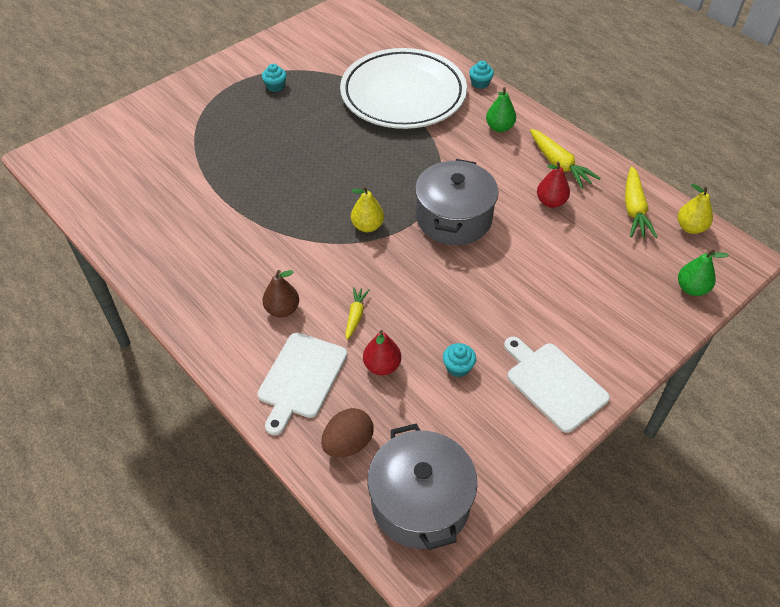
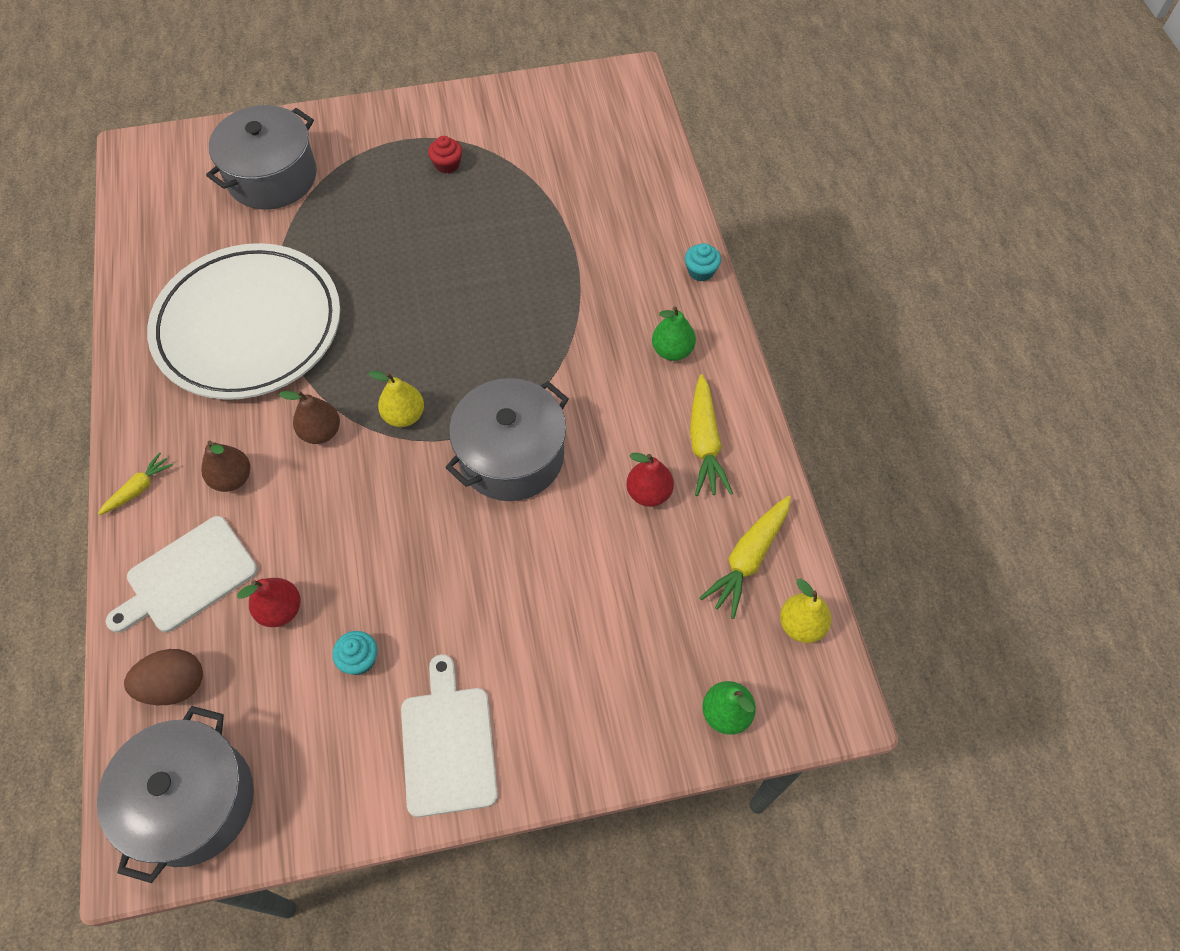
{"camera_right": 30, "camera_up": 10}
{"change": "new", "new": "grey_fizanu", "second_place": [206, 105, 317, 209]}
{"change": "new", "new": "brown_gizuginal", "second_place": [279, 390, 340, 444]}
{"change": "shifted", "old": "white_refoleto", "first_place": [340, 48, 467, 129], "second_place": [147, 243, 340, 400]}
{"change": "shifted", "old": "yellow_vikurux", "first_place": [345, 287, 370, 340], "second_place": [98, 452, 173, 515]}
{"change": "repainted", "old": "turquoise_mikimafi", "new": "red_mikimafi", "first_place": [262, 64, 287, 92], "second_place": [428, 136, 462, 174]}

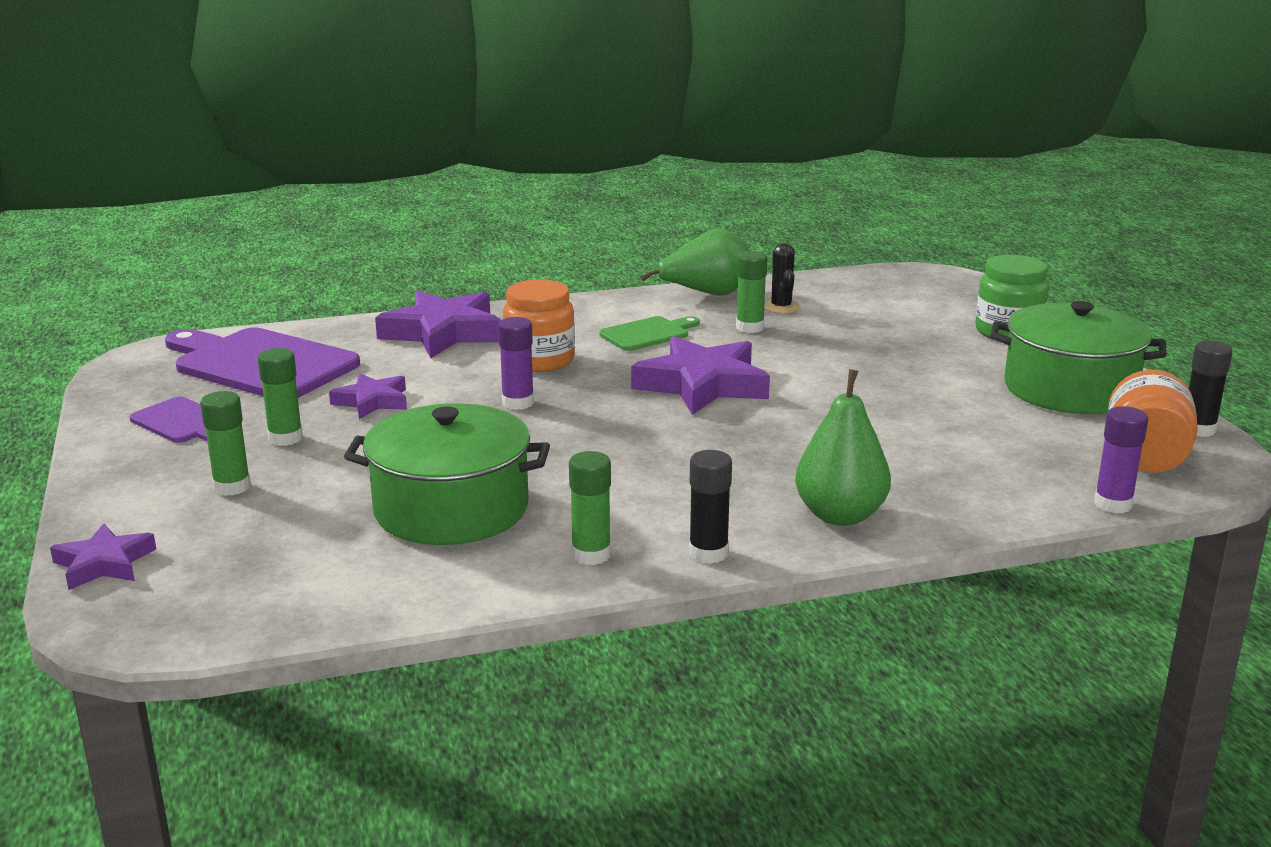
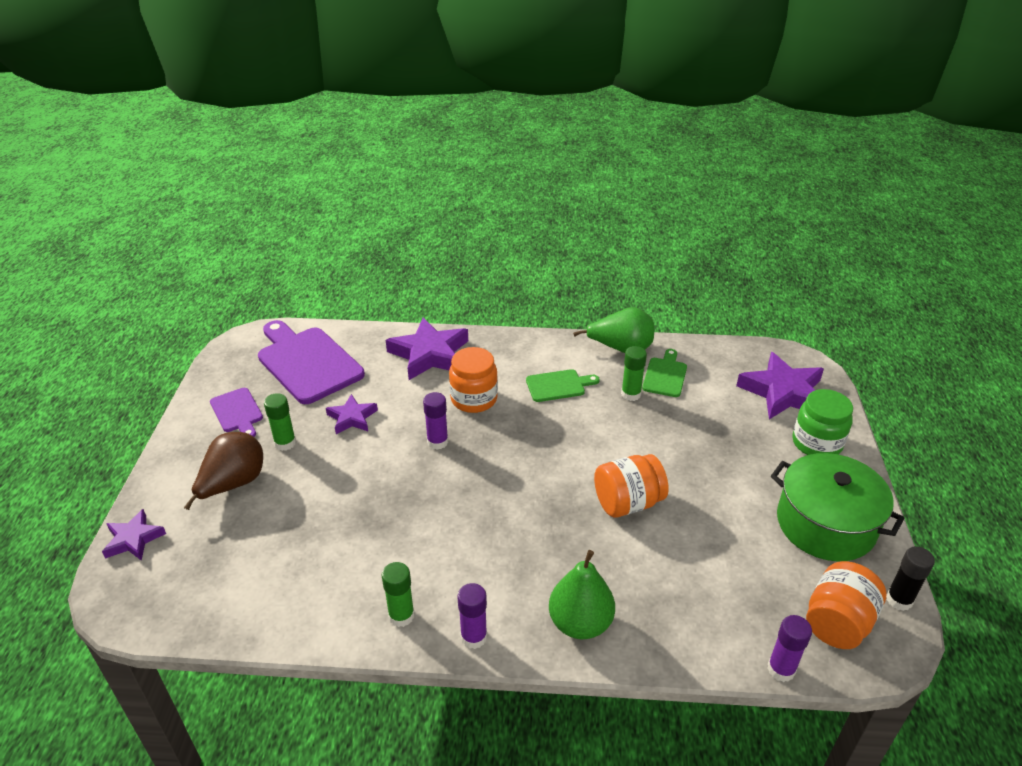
{"camera_right": 20, "camera_up": 15}
{"change": "gone", "old": "green_fizanu", "first_place": [344, 403, 550, 545]}
{"change": "new", "new": "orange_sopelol", "second_place": [594, 454, 669, 518]}
{"change": "shifted", "old": "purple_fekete", "first_place": [631, 336, 770, 415], "second_place": [736, 352, 824, 419]}
{"change": "swapped", "old": "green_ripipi", "new": "brown_gizuginal", "first_place": [200, 391, 251, 496], "second_place": [184, 432, 263, 510]}
{"change": "swapped", "old": "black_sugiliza", "new": "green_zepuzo", "first_place": [764, 243, 800, 314], "second_place": [642, 349, 687, 397]}
{"change": "repainted", "old": "black_ripipi", "new": "purple_ripipi", "first_place": [689, 450, 732, 564], "second_place": [457, 583, 487, 649]}

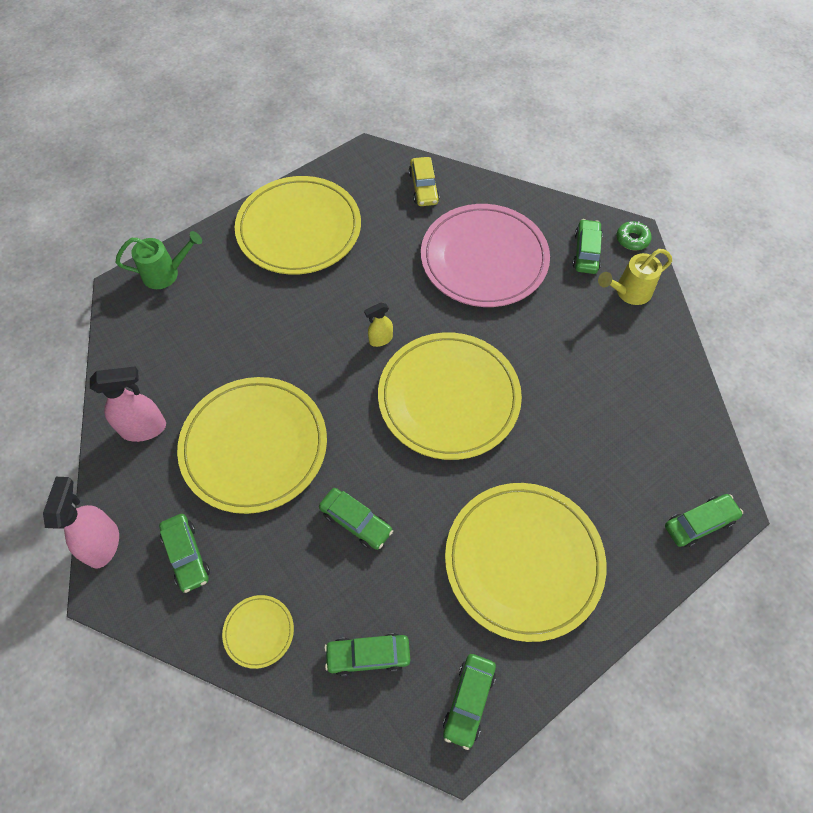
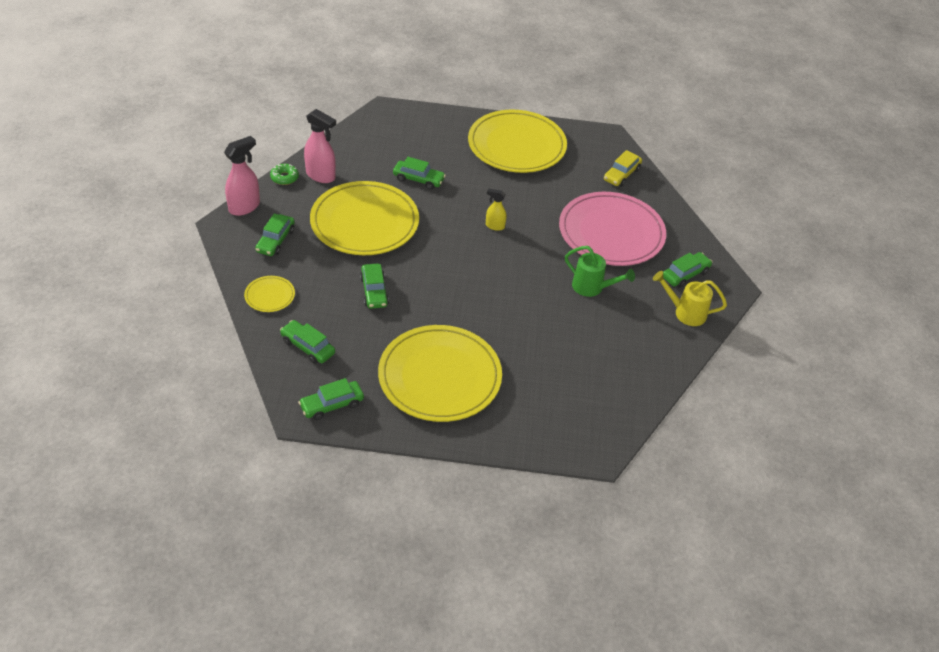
{"camera_right": 40, "camera_up": -15}
{"change": "gone", "old": "yellow_refoleto", "first_place": [378, 332, 522, 460]}
{"change": "shifted", "old": "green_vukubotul", "first_place": [116, 231, 202, 289], "second_place": [565, 246, 635, 297]}
{"change": "shifted", "old": "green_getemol", "first_place": [616, 221, 652, 250], "second_place": [270, 164, 299, 185]}
{"change": "shifted", "old": "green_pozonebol", "first_place": [665, 494, 743, 547], "second_place": [393, 157, 446, 190]}

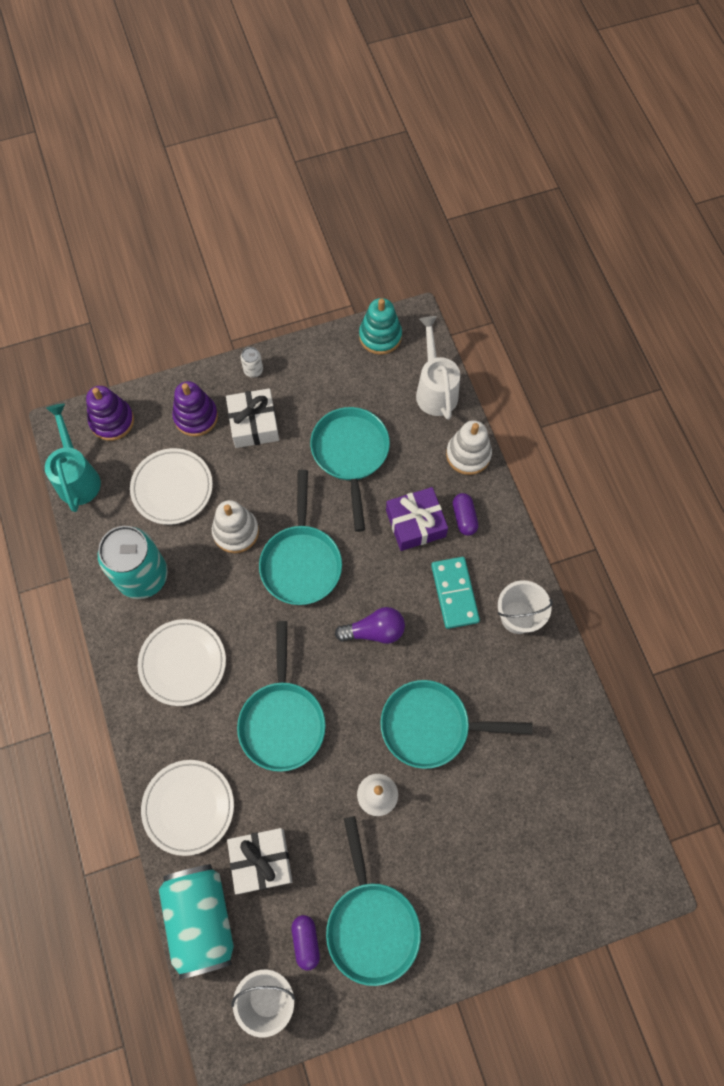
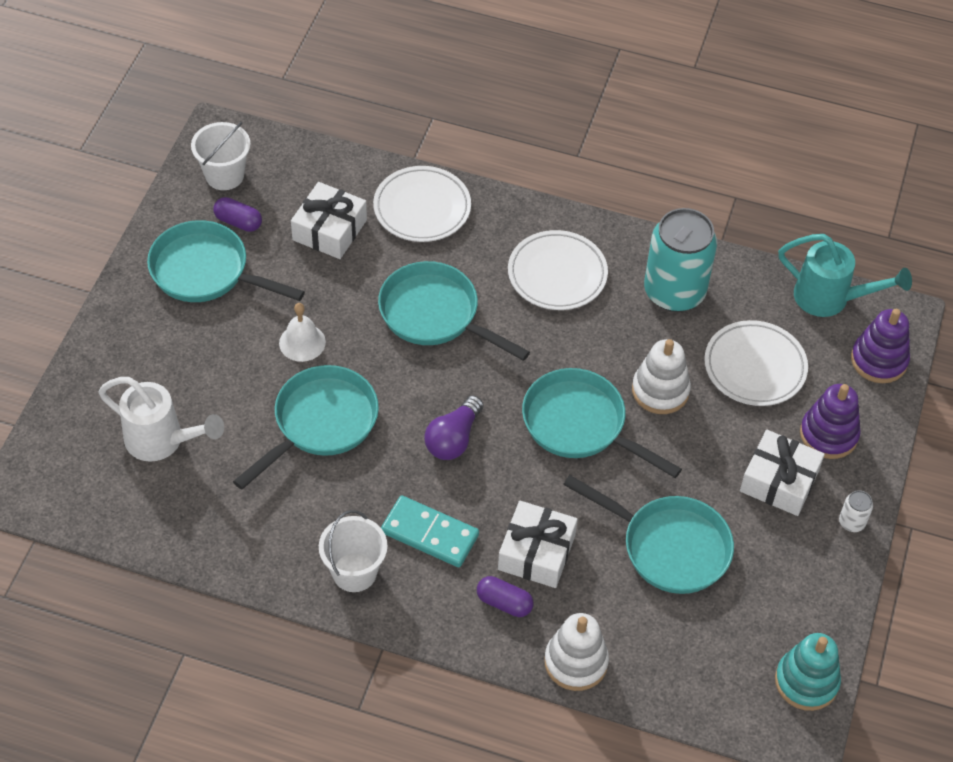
{"camera_right": 125, "camera_up": -15}
{"change": "gone", "old": "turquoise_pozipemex", "first_place": [159, 864, 234, 979]}
{"change": "shifted", "old": "white_vukubotul", "first_place": [416, 316, 460, 420], "second_place": [98, 377, 224, 461]}
{"change": "repainted", "old": "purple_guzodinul", "new": "white_guzodinul", "first_place": [386, 487, 448, 551], "second_place": [498, 501, 578, 588]}

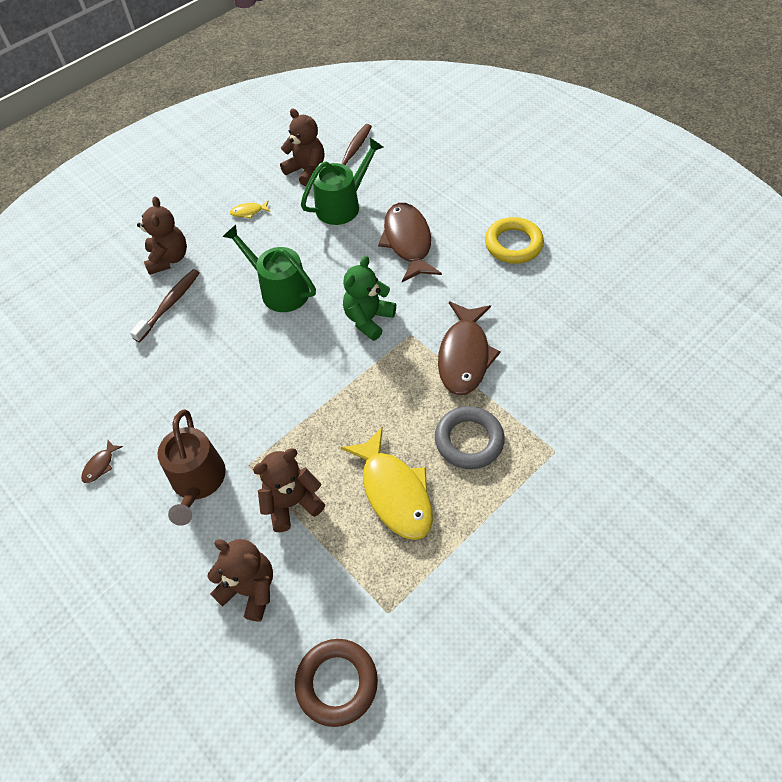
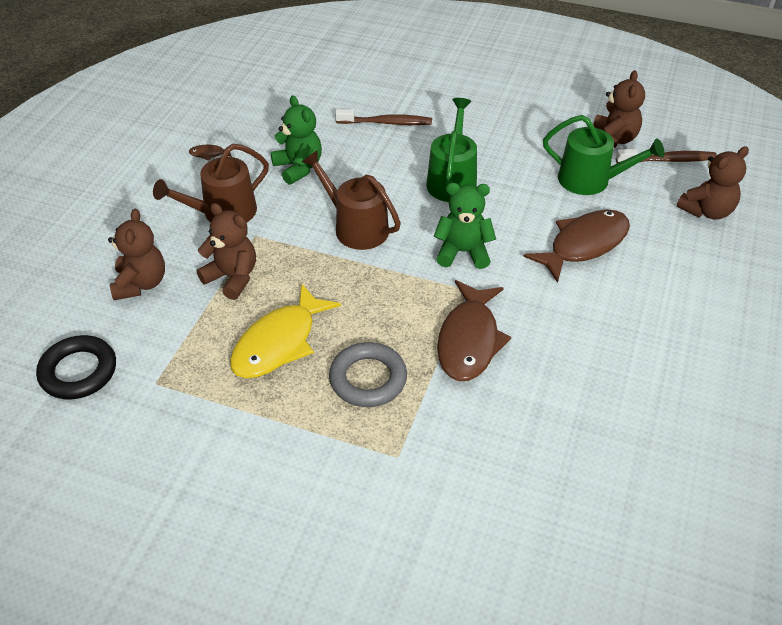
{"camera_right": 60, "camera_up": -10}
{"change": "gone", "old": "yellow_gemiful", "first_place": [230, 201, 270, 219]}
{"change": "gone", "old": "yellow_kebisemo", "first_place": [485, 217, 544, 264]}
{"change": "new", "new": "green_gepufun", "second_place": [271, 95, 322, 185]}
{"change": "new", "new": "brown_vukubotul", "second_place": [302, 150, 401, 250]}
{"change": "shifted", "old": "brown_gepufun", "first_place": [137, 196, 187, 275], "second_place": [677, 146, 749, 220]}
{"change": "repainted", "old": "brown_kebisemo", "new": "black_kebisemo", "first_place": [295, 639, 378, 727], "second_place": [36, 335, 116, 399]}
{"change": "rotated", "old": "brown_gemiful", "first_place": [438, 301, 501, 395], "second_place": [437, 280, 511, 381], "degrees": -60}

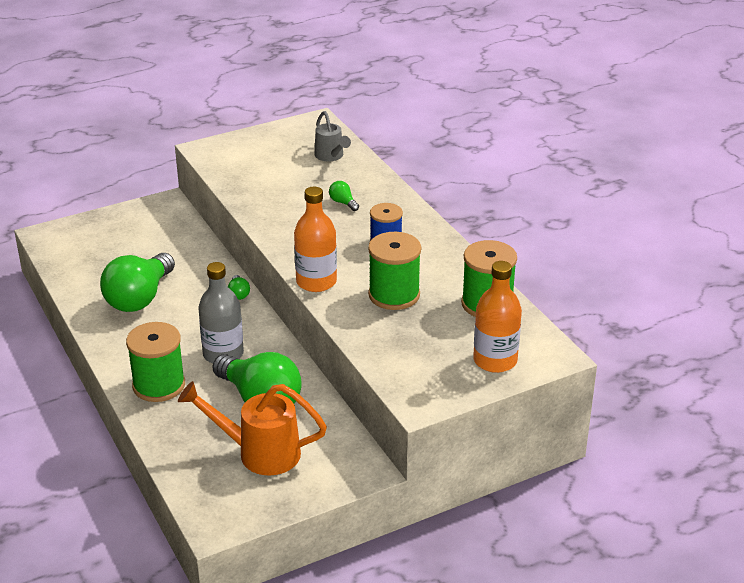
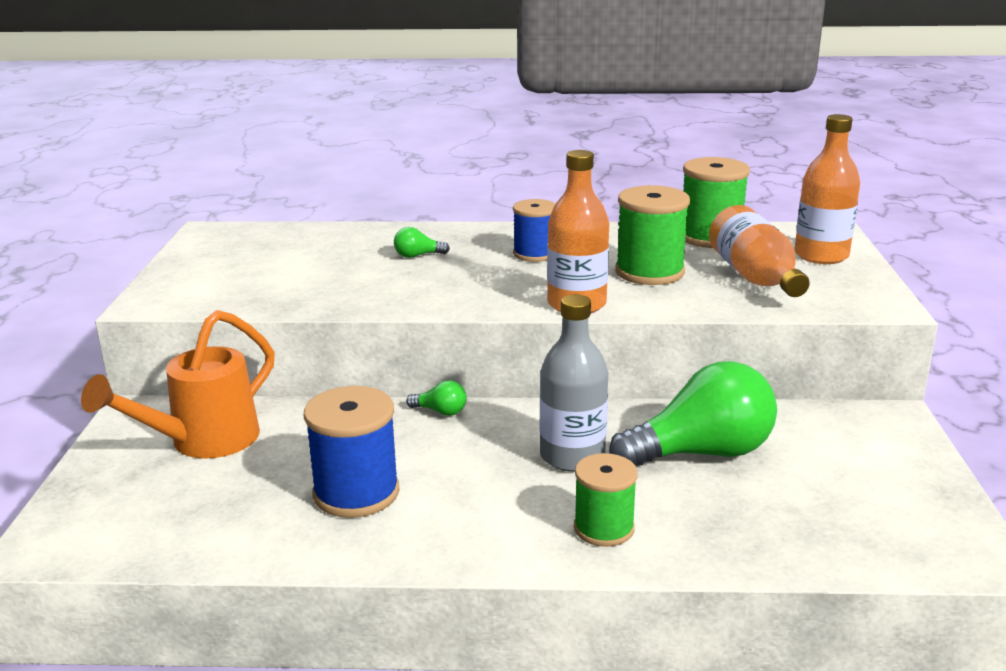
{"camera_right": -60, "camera_up": -10}
{"change": "gone", "old": "grey_vukubotul", "first_place": [315, 111, 351, 162]}
{"change": "new", "new": "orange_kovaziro", "second_place": [709, 205, 810, 297]}
{"change": "shifted", "old": "orange_vukubotul", "first_place": [178, 381, 327, 475], "second_place": [81, 310, 275, 459]}
{"change": "swapped", "old": "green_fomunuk", "new": "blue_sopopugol", "first_place": [100, 253, 175, 312], "second_place": [304, 386, 400, 518]}
{"change": "scaled", "old": "green_sopopugol", "first_place": [126, 322, 185, 402], "second_place": [574, 453, 638, 547], "factor": 0.66}

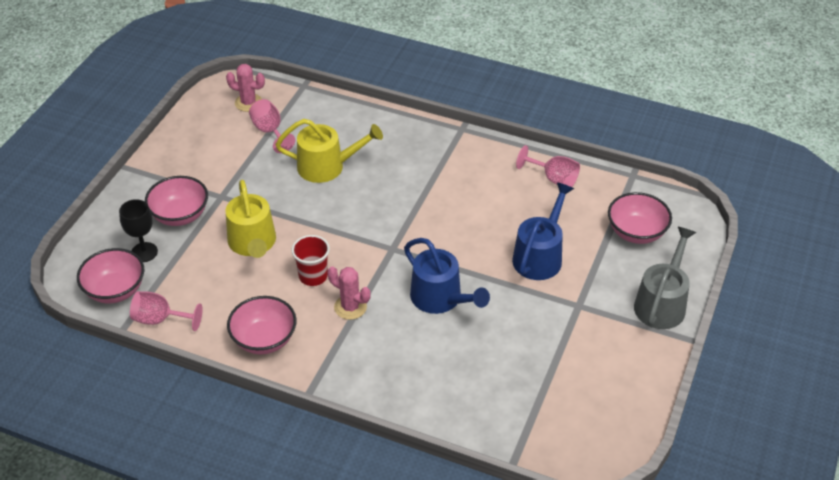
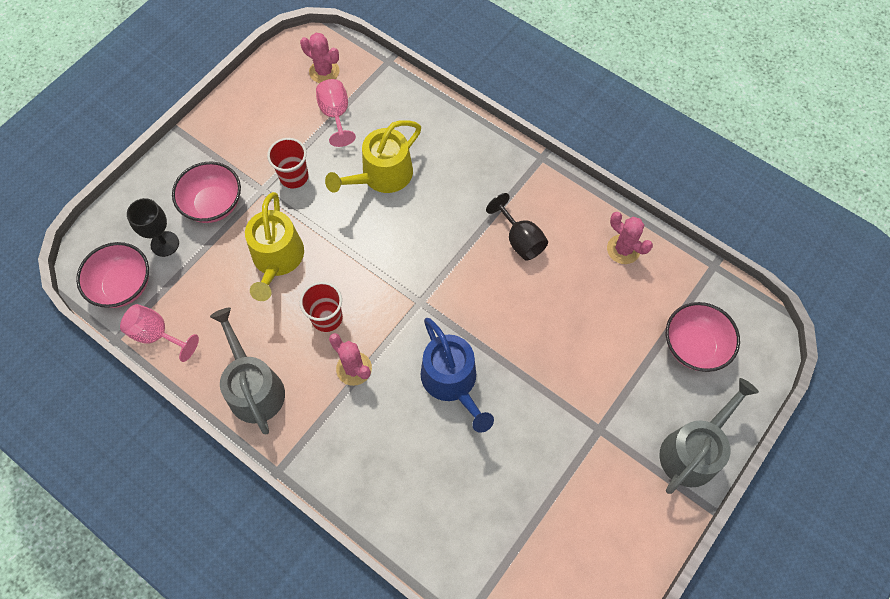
{"camera_right": 15, "camera_up": 20}
{"change": "gone", "old": "blue_vukubotul", "first_place": [512, 182, 574, 280]}
{"change": "new", "new": "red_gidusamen", "second_place": [267, 138, 309, 188]}
{"change": "new", "new": "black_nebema", "second_place": [486, 193, 548, 261]}
{"change": "swapped", "old": "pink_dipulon", "new": "grey_vukubotul", "first_place": [227, 296, 297, 354], "second_place": [210, 308, 285, 434]}
{"change": "swapped", "old": "pink_nebema", "new": "pink_sugiliza", "first_place": [516, 145, 580, 187], "second_place": [607, 212, 653, 264]}
{"change": "rotated", "old": "yellow_vukubotul", "first_place": [275, 119, 383, 183], "second_place": [325, 120, 421, 193], "degrees": 120}

